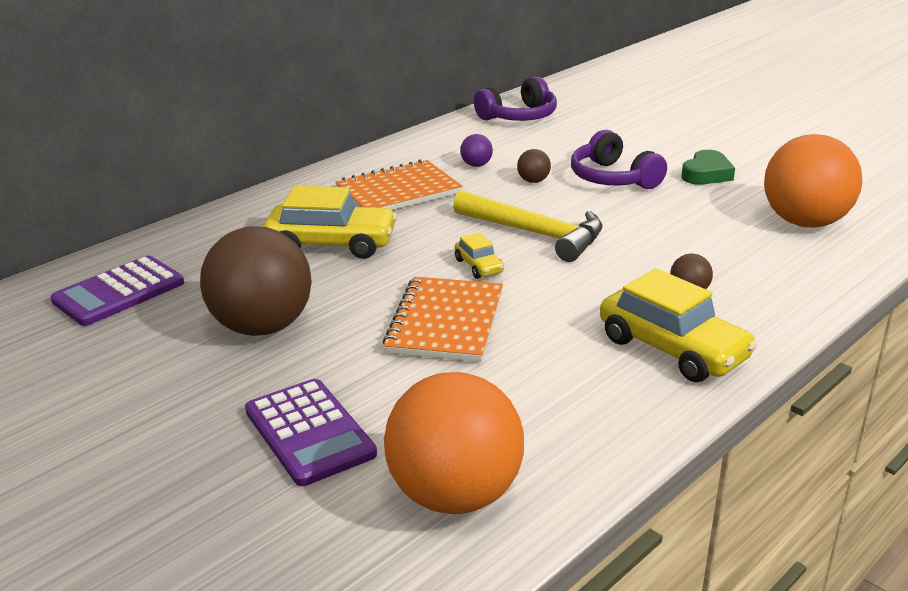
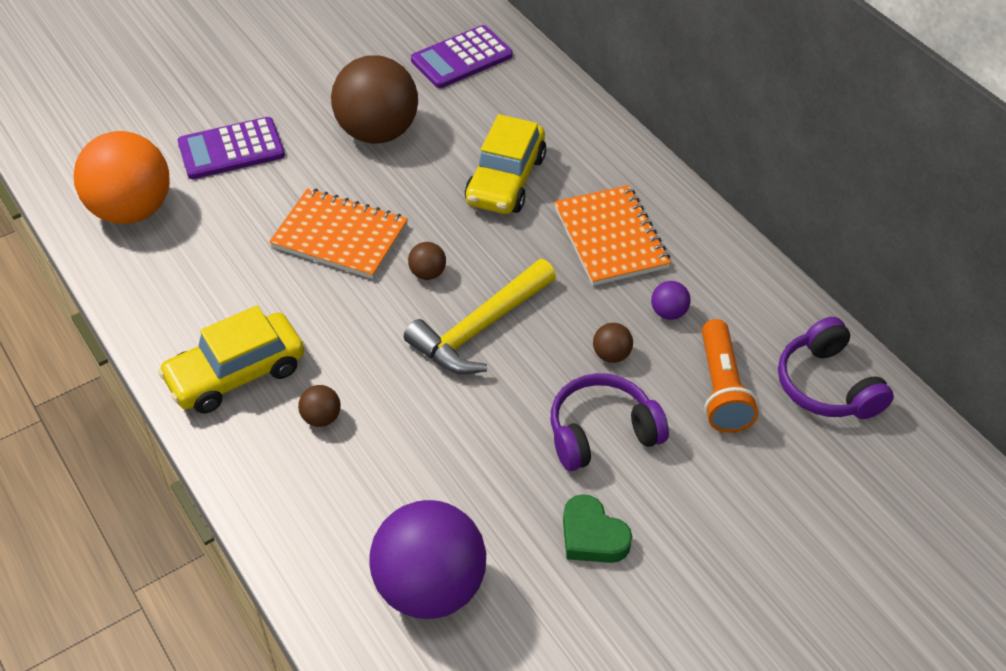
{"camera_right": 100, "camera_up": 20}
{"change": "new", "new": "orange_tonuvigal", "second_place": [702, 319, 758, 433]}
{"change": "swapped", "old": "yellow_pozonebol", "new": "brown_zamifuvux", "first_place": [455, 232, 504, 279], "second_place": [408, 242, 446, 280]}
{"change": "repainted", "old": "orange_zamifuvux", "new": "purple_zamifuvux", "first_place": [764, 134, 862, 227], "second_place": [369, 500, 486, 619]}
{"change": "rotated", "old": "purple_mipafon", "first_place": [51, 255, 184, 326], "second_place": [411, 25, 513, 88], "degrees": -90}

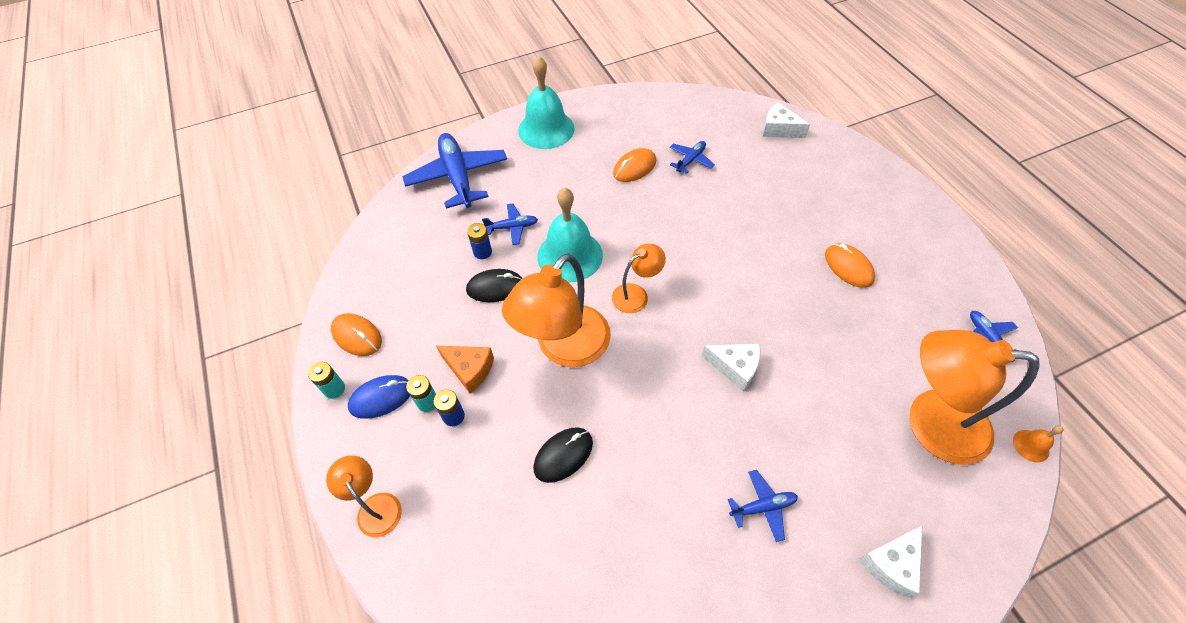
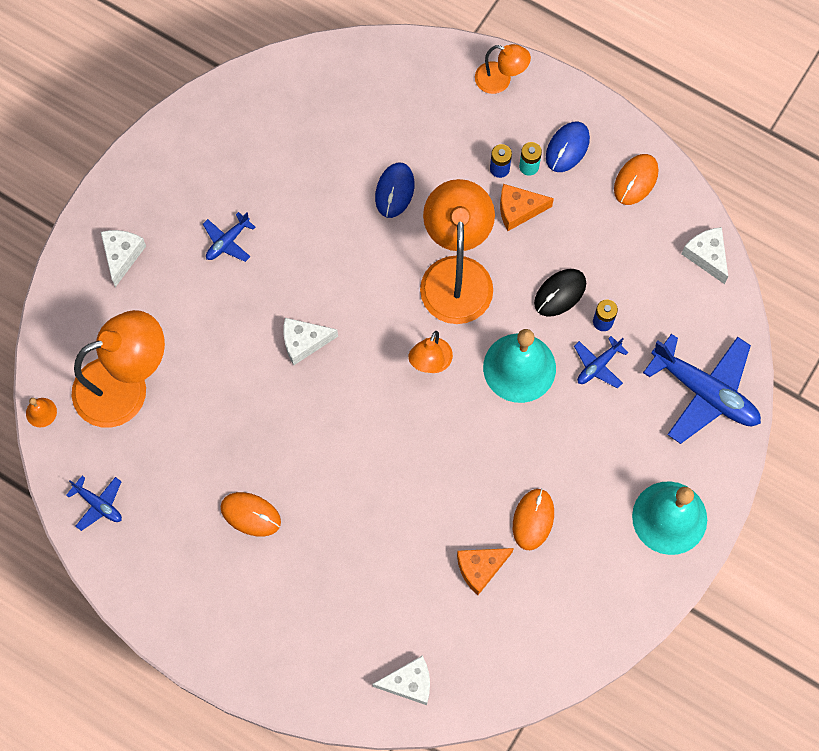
{"camera_right": 145, "camera_up": 15}
{"change": "gone", "old": "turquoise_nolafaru", "first_place": [308, 362, 345, 399]}
{"change": "new", "new": "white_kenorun", "second_place": [681, 227, 728, 284]}
{"change": "swapped", "old": "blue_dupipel", "new": "orange_kenorun", "first_place": [670, 141, 715, 174], "second_place": [457, 548, 514, 595]}
{"change": "repainted", "old": "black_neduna", "new": "blue_neduna", "first_place": [533, 427, 593, 483], "second_place": [375, 163, 415, 218]}
{"change": "rotated", "old": "orange_neduna", "first_place": [331, 313, 382, 356], "second_place": [614, 154, 658, 205], "degrees": -60}

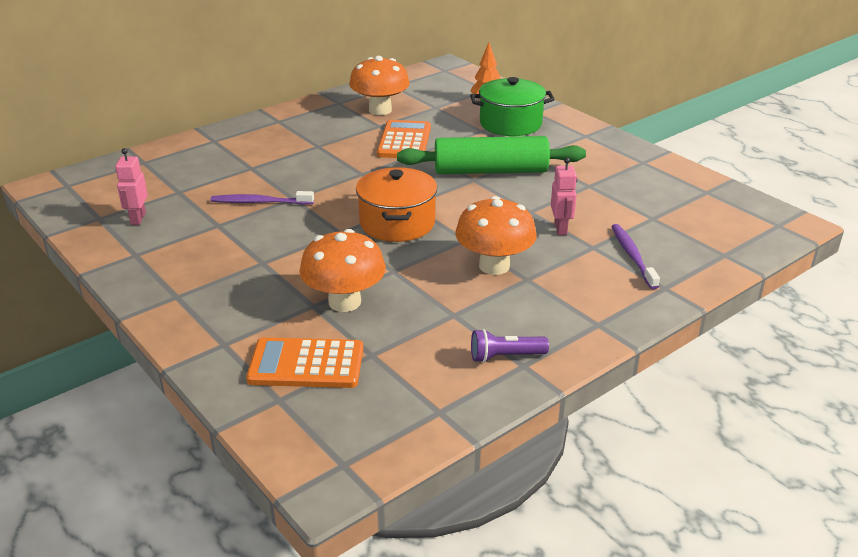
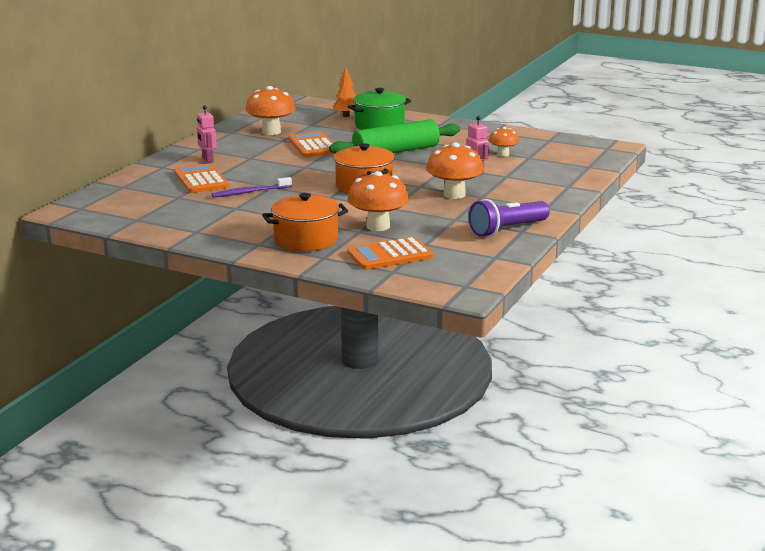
{"camera_right": -25, "camera_up": -10}
{"change": "gone", "old": "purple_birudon", "first_place": [611, 224, 660, 289]}
{"change": "new", "new": "orange_mipafon", "second_place": [174, 163, 229, 193]}
{"change": "new", "new": "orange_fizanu", "second_place": [262, 193, 348, 252]}
{"change": "new", "new": "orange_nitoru", "second_place": [489, 127, 519, 157]}
{"change": "shifted", "old": "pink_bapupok", "first_place": [115, 148, 148, 225], "second_place": [197, 105, 216, 163]}
{"change": "scaled", "old": "purple_tonuvigal", "first_place": [471, 329, 549, 363], "second_place": [469, 199, 550, 237], "factor": 1.66}

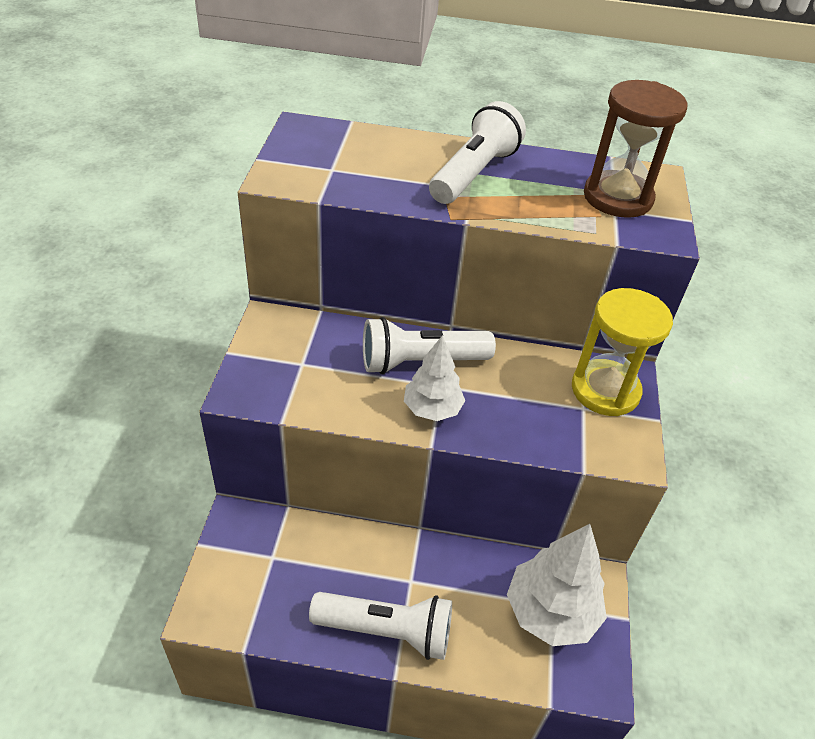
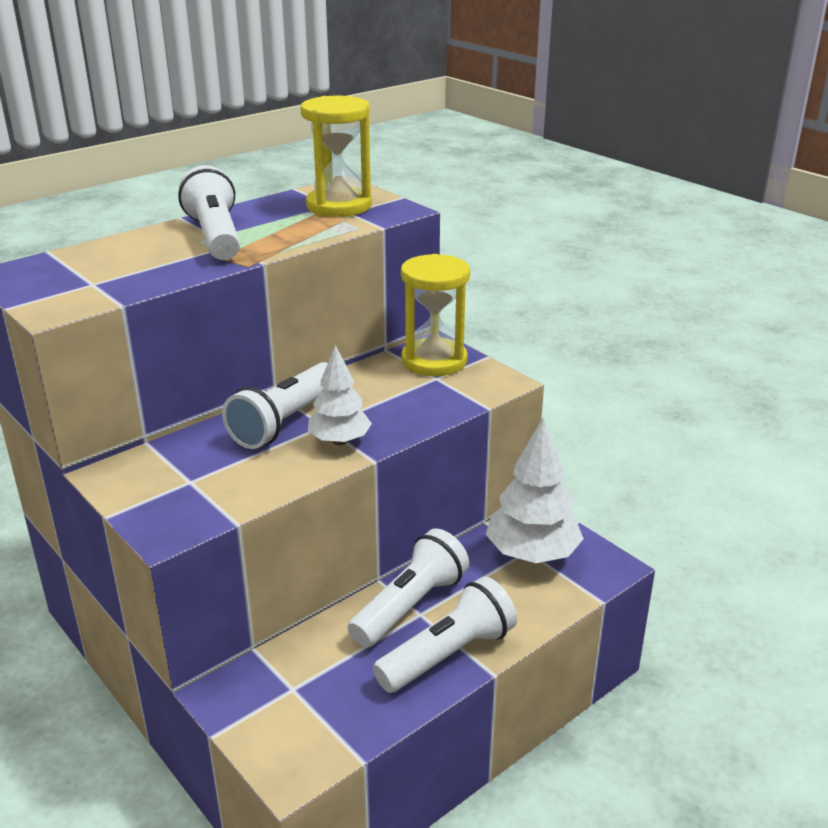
{"camera_right": -45, "camera_up": -15}
{"change": "new", "new": "white_tonuvigal", "second_place": [348, 528, 469, 648]}
{"change": "repainted", "old": "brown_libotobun", "new": "yellow_libotobun", "first_place": [584, 80, 688, 218], "second_place": [301, 96, 372, 217]}

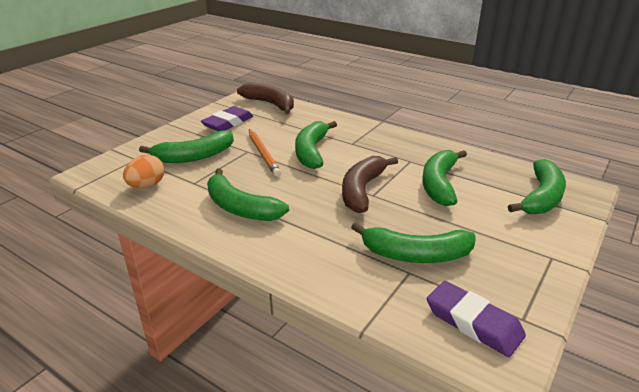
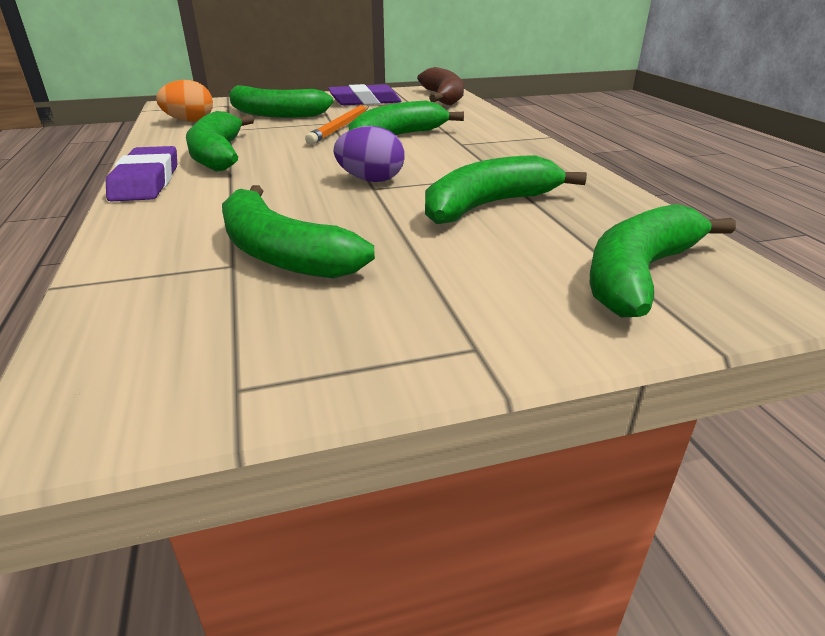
{"camera_right": 40, "camera_up": 0}
{"change": "shifted", "old": "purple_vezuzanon", "first_place": [427, 281, 526, 357], "second_place": [106, 146, 177, 201]}
{"change": "swapped", "old": "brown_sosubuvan", "new": "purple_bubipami", "first_place": [342, 156, 398, 213], "second_place": [334, 126, 405, 182]}
{"change": "rotated", "old": "green_sosubuvan", "first_place": [508, 159, 566, 214], "second_place": [590, 204, 736, 318], "degrees": 150}

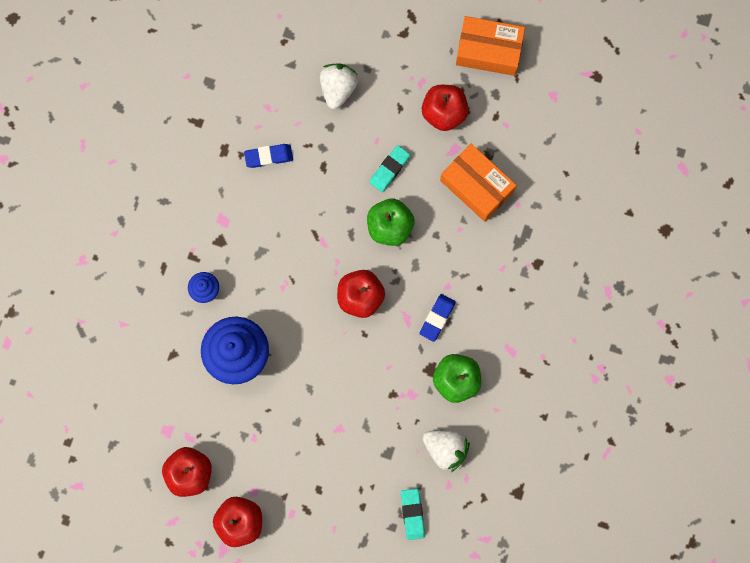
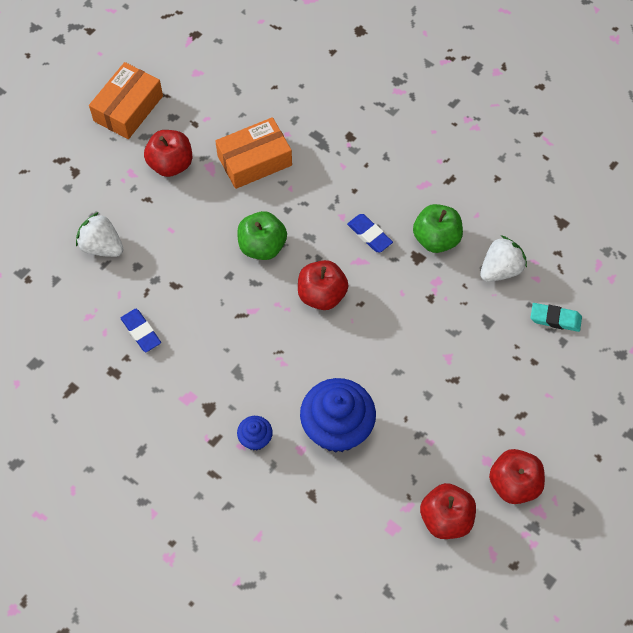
{"camera_right": -70, "camera_up": -15}
{"change": "gone", "old": "turquoise_vezuzanon", "first_place": [369, 145, 410, 192]}
{"change": "rotated", "old": "blue_vezuzanon", "first_place": [244, 144, 293, 168], "second_place": [121, 309, 161, 352], "degrees": -45}

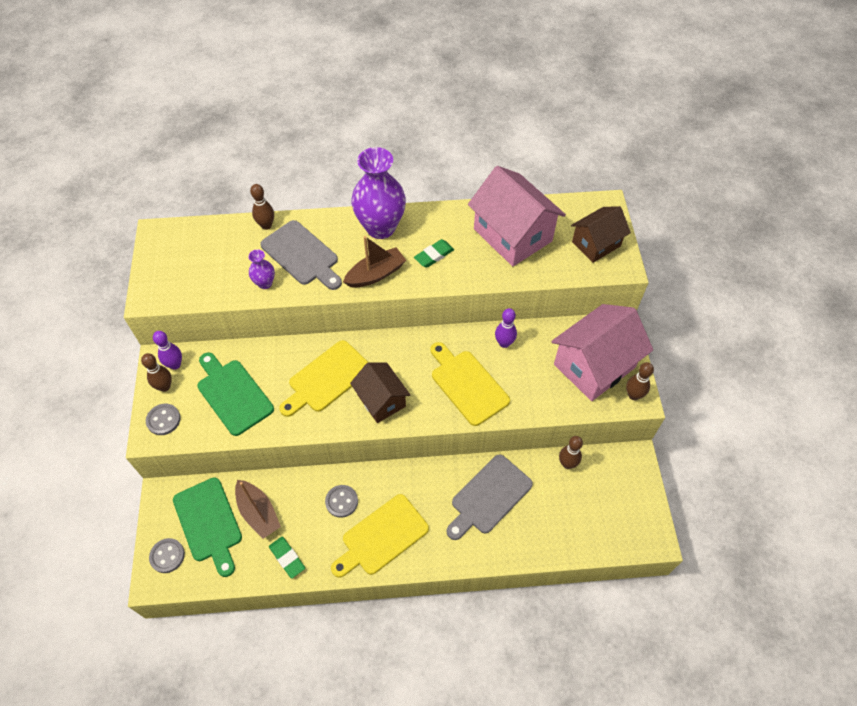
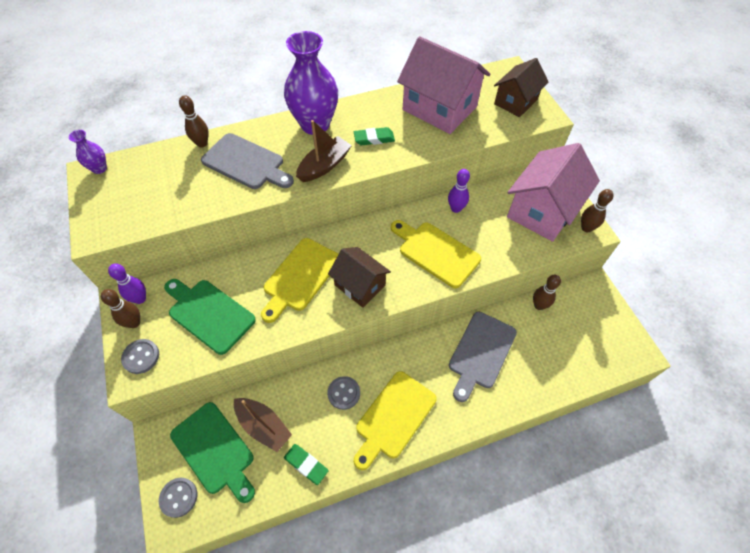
{"camera_right": -15, "camera_up": 0}
{"change": "shifted", "old": "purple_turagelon", "first_place": [248, 249, 275, 289], "second_place": [69, 130, 107, 174]}
{"change": "rotated", "old": "green_vezuzanon", "first_place": [414, 239, 454, 268], "second_place": [354, 127, 395, 145], "degrees": 45}

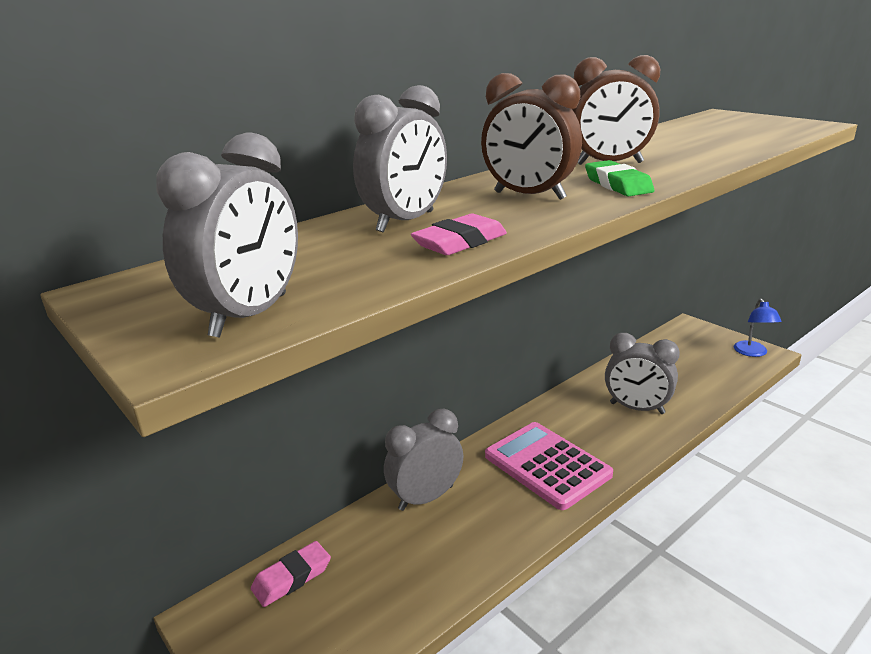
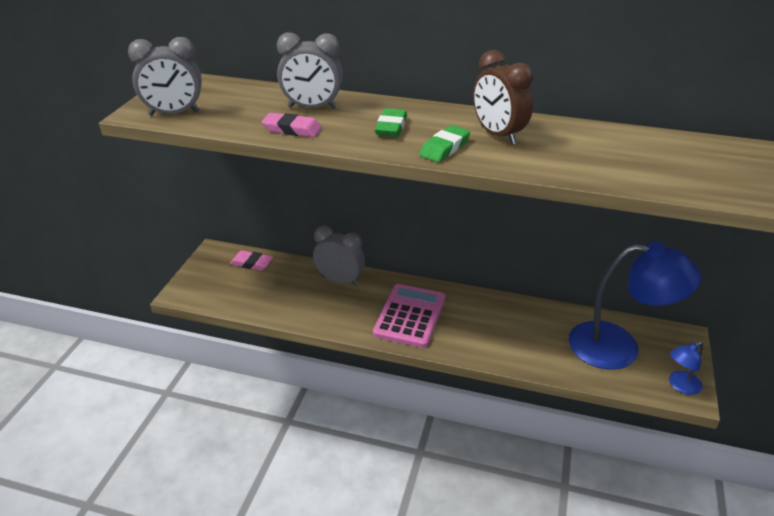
{"camera_right": 55, "camera_up": 10}
{"change": "gone", "old": "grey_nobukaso", "first_place": [605, 333, 680, 414]}
{"change": "new", "new": "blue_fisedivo", "second_place": [569, 241, 702, 370]}
{"change": "swapped", "old": "brown_nobukaso", "new": "green_vezuzanon", "first_place": [481, 73, 582, 200], "second_place": [375, 109, 407, 137]}

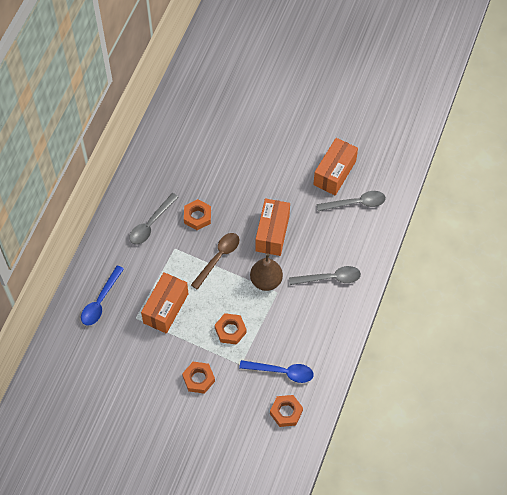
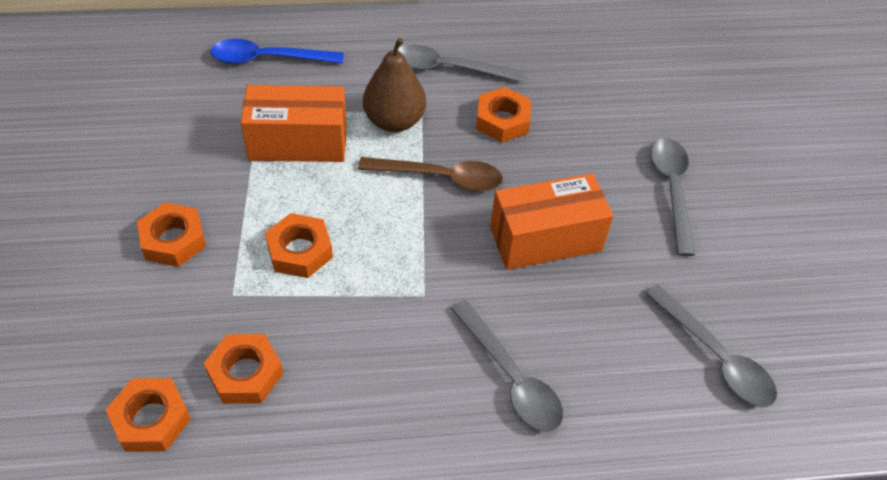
{"camera_right": 60, "camera_up": -10}
{"change": "gone", "old": "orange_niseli", "first_place": [313, 138, 358, 195]}
{"change": "new", "new": "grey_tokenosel", "second_place": [651, 138, 695, 256]}
{"change": "shifted", "old": "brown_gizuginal", "first_place": [250, 253, 283, 291], "second_place": [363, 38, 426, 132]}
{"change": "swapped", "old": "blue_tokenosel", "new": "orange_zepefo", "first_place": [239, 360, 314, 383], "second_place": [204, 334, 284, 404]}

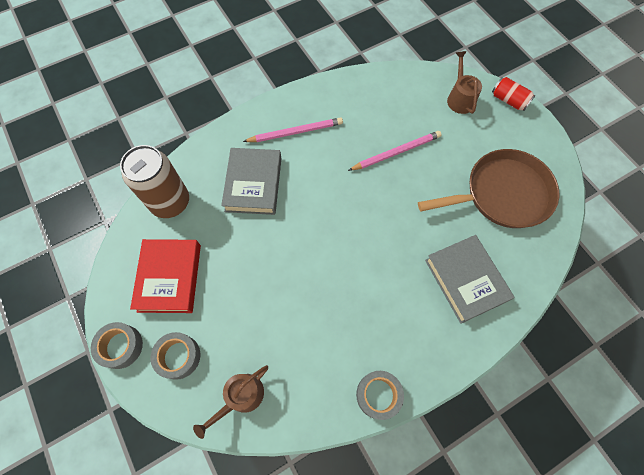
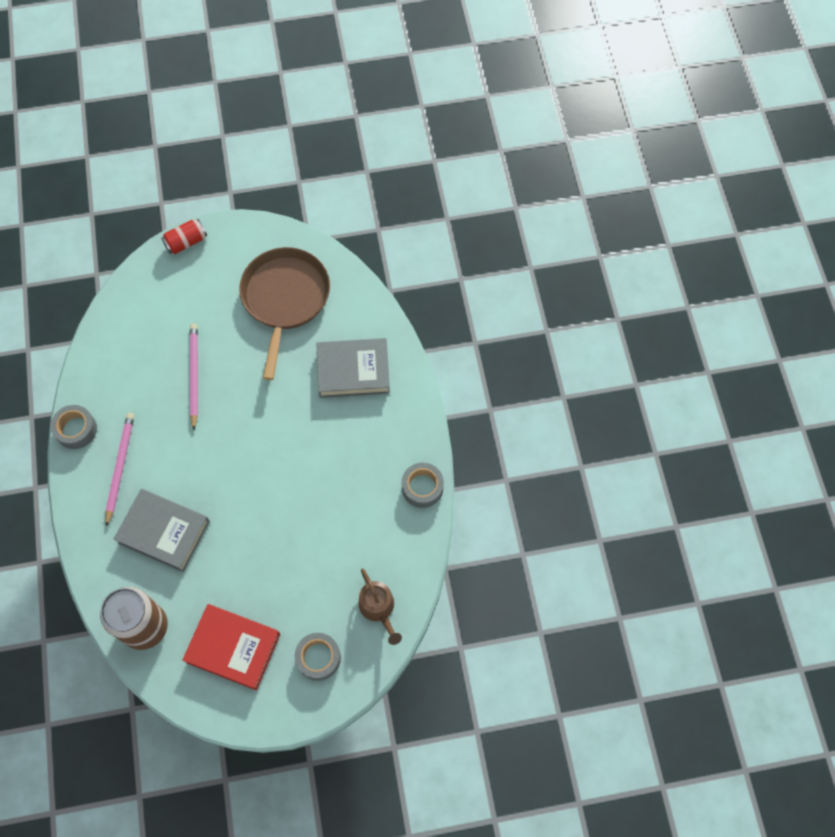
{"camera_right": -70, "camera_up": 0}
{"change": "gone", "old": "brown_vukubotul", "first_place": [447, 51, 482, 114]}
{"change": "shifted", "old": "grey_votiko", "first_place": [91, 322, 143, 369], "second_place": [51, 405, 97, 449]}

